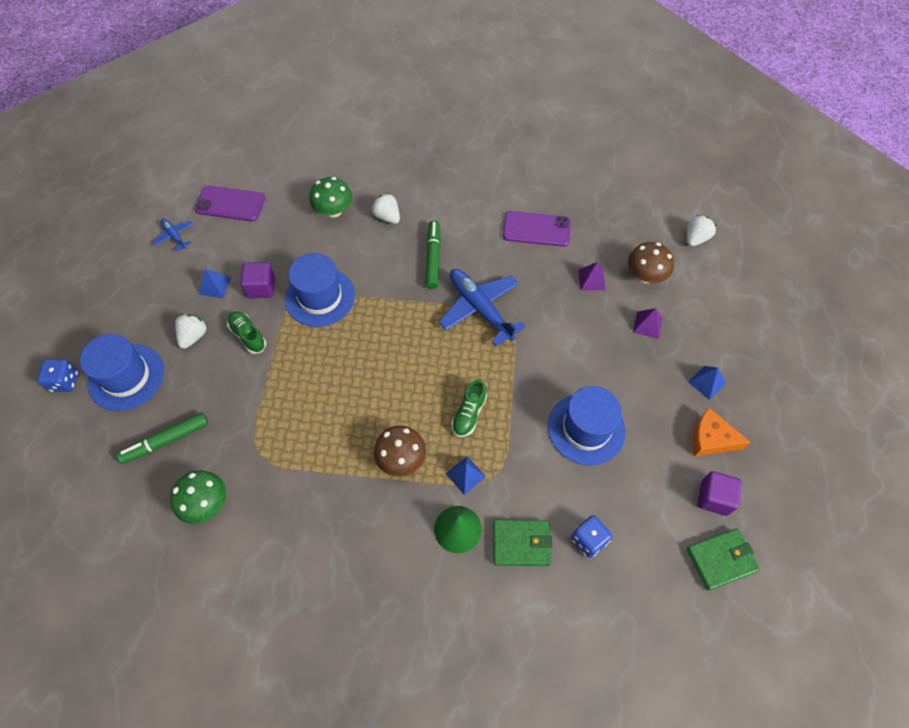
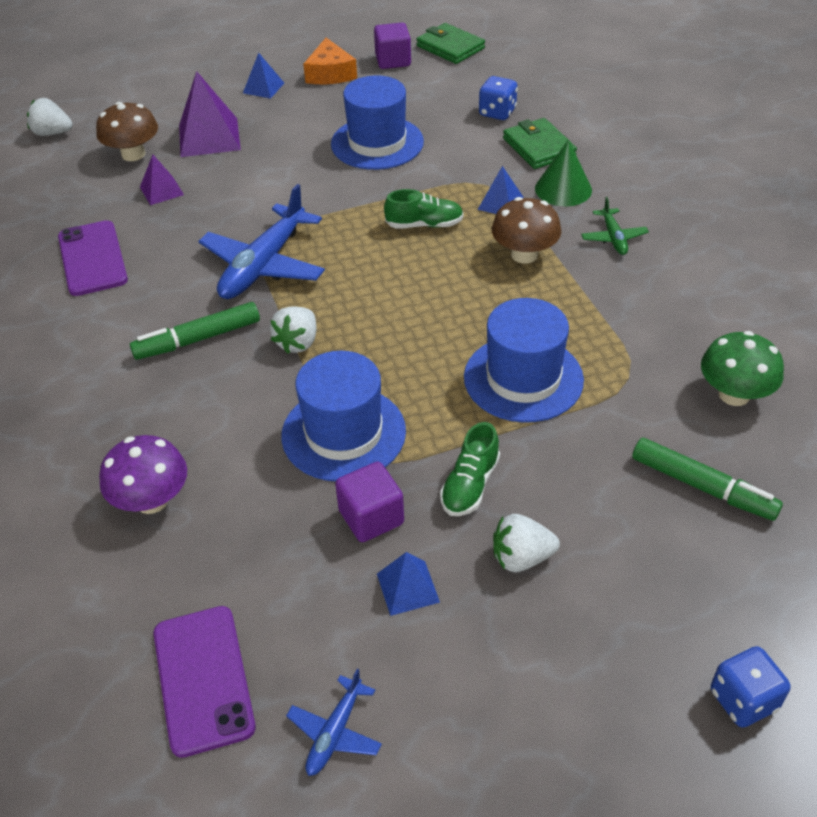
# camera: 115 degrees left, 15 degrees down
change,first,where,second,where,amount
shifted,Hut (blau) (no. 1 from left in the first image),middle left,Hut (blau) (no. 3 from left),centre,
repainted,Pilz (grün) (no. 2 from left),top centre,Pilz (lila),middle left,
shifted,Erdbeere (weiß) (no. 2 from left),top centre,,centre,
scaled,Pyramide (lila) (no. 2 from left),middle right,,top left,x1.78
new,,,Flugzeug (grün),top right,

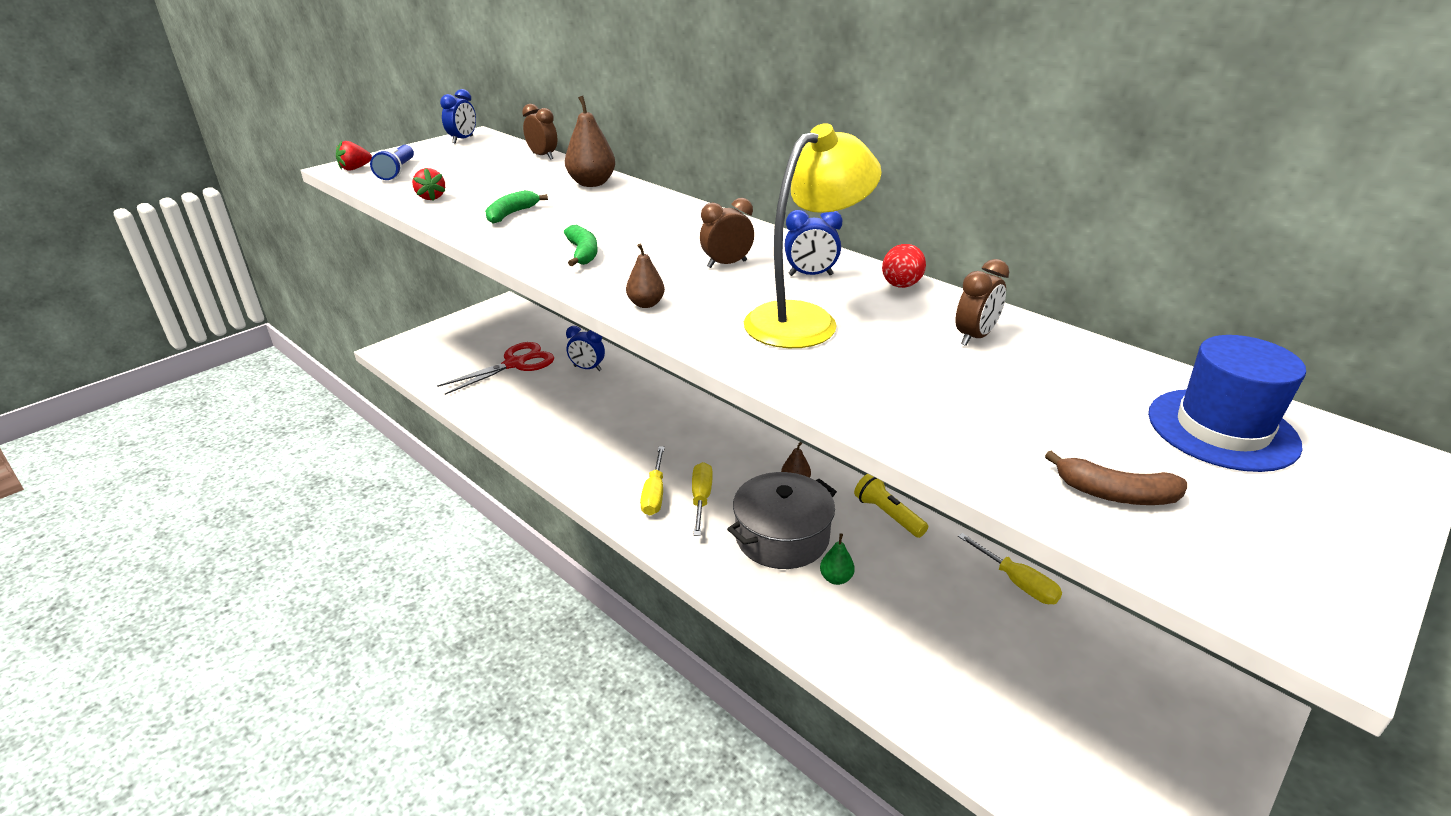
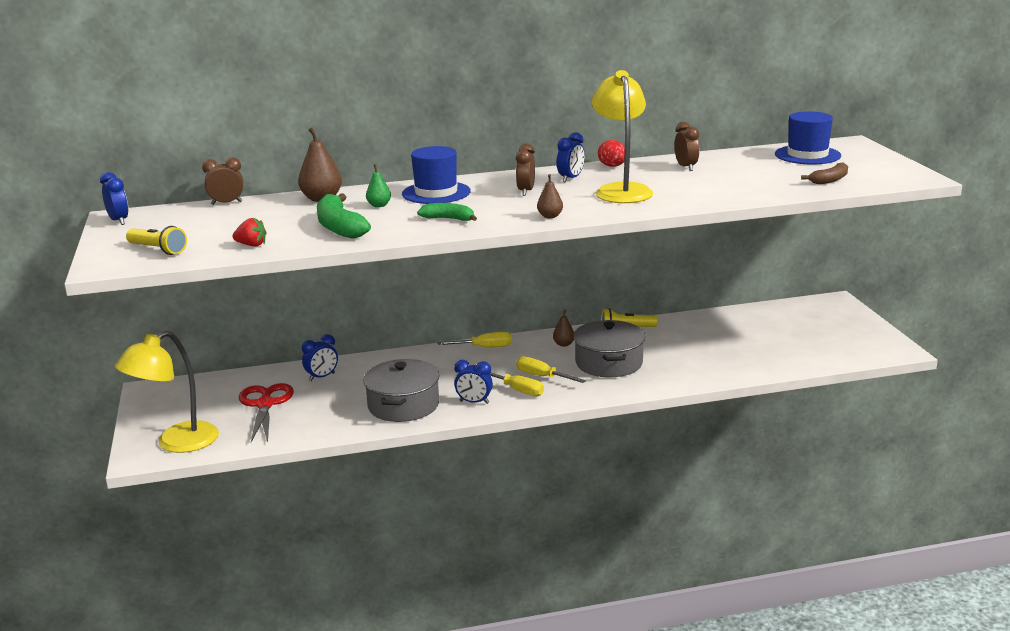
# camera: 55 degrees left, 10 degrees down
change,first,where,second,where,amount
gone,Erdbeere (rot) (no. 1 from left),top left,,,
repainted,Taschenlampe (blau),top left,Taschenlampe (gelb) (no. 1 from left),middle left,
scaled,Banane (grün) (no. 1 from left),top centre,,centre,x1.68
shifted,Birne (grün),bottom centre,,top centre,
shifted,Schraubenzieher (gelb) (no. 3 from left in the first image),bottom right,Schraubenzieher (gelb) (no. 1 from left),centre,
new,,,Lampe (gelb) (no. 1 from left),middle left,
new,,,Kochtopf (grau) (no. 1 from left),centre,
new,,,Hut (blau) (no. 1 from left),top centre,
new,,,Wecker (blau) (no. 3 from left),centre,

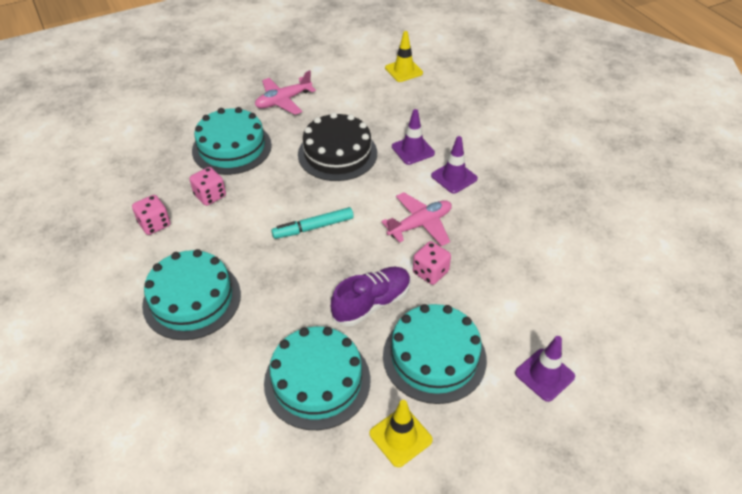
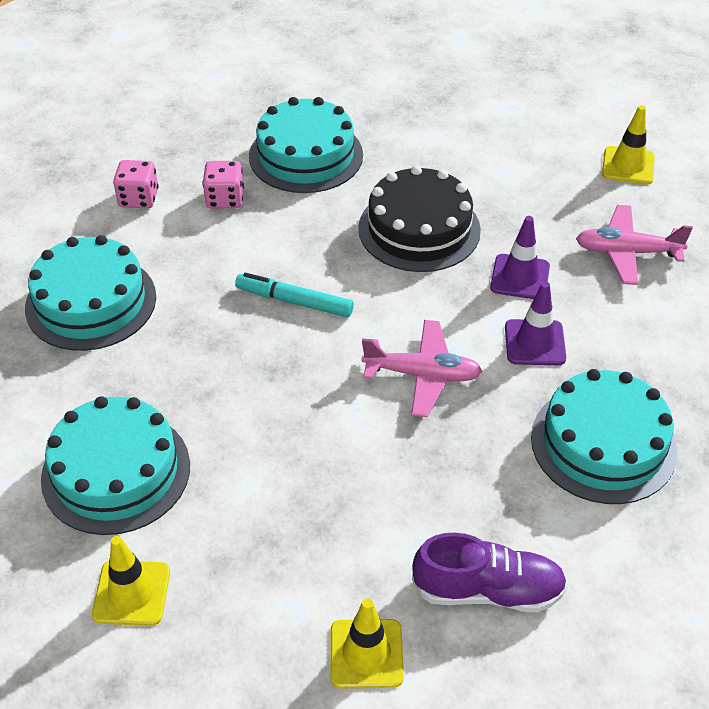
# camera: 40 degrees right, 0 degrees up
change,first,where,second,where,amount
shifted,Flugzeug (rosa) (no. 1 from left in the first image),top centre,Flugzeug (rosa) (no. 2 from left),middle right,
shifted,Schuh (lila),centre,,bottom right,
shifted,Kuchen (türkis) (no. 4 from left),bottom centre,,middle right,
gone,Spielwürfel (rosa) (no. 3 from left),centre,,,
repainted,Leitkegel (lila) (no. 3 from left),bottom right,Leitkegel (gelb) (no. 2 from left),bottom centre,

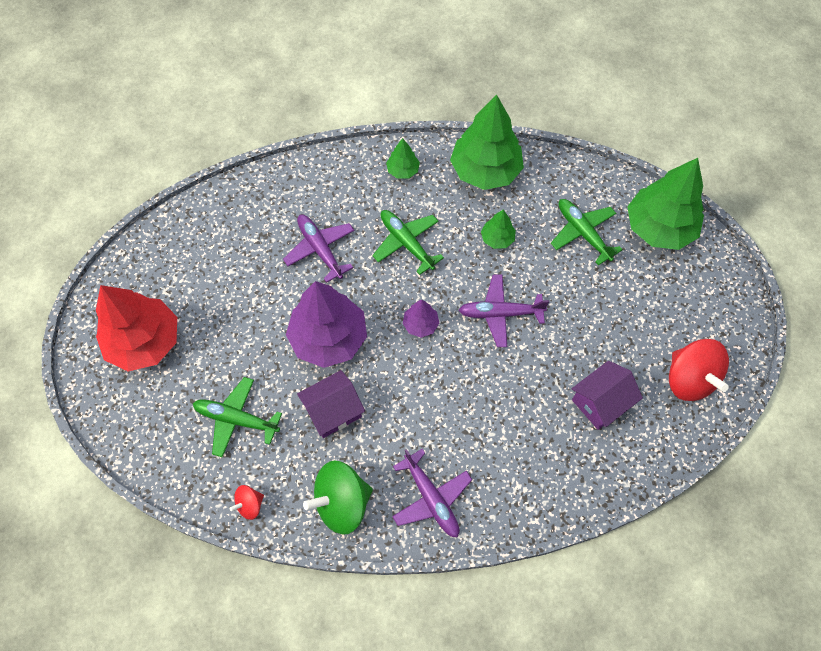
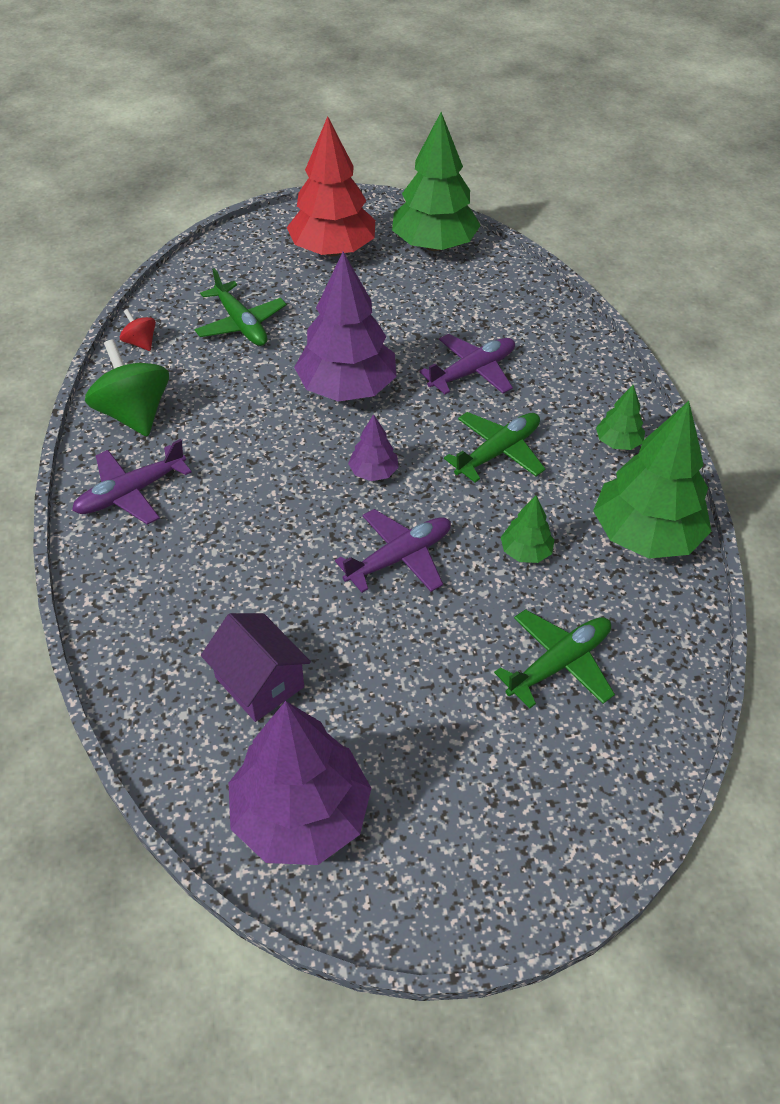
# camera: 85 degrees right, 15 degrees down
change,first,where,second,where,amount
rotated,Flugzeug (grün) (no. 1 from left),middle left,,top left,135 degrees clockwise
gone,Haus (lila) (no. 1 from left),centre,,,
rotated,Flugzeug (lila) (no. 3 from left in the first image),centre,Flugzeug (lila) (no. 2 from left),centre,60 degrees clockwise
shifted,Baum (grün) (no. 4 from left in the first image),top right,Baum (grün) (no. 1 from left),top centre,
swapped,Kreisel (rot) (no. 2 from left),middle right,Baum (lila) (no. 1 from left),bottom centre,

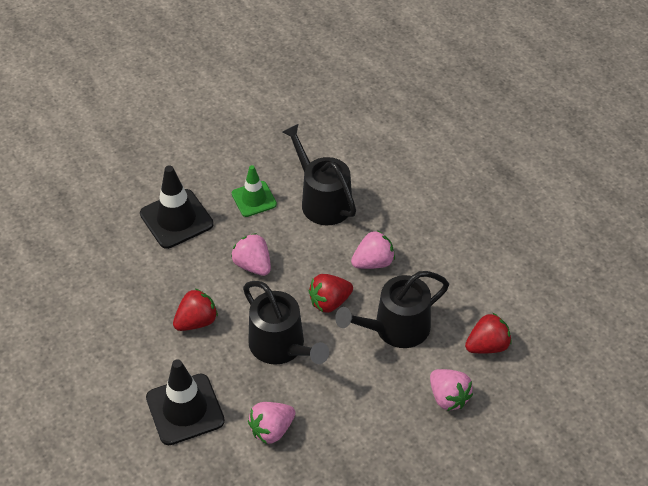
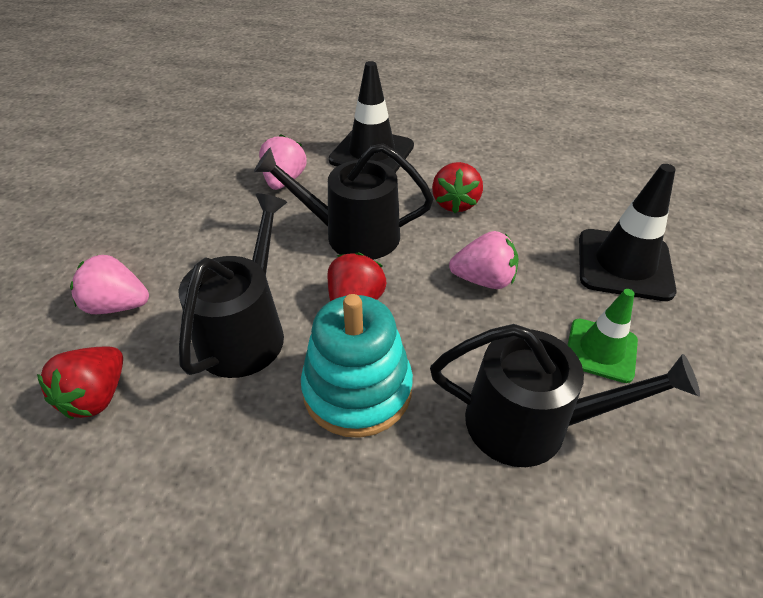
# camera: 135 degrees right, 5 degrees down
change,first,where,second,where,amount
swapped,Erdbeere (rosa) (no. 3 from left),centre,Stapelspielzeug (türkis),centre,

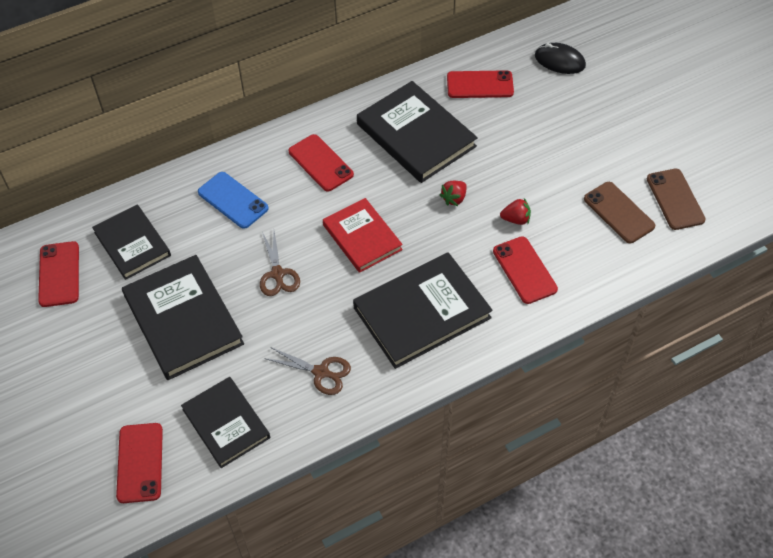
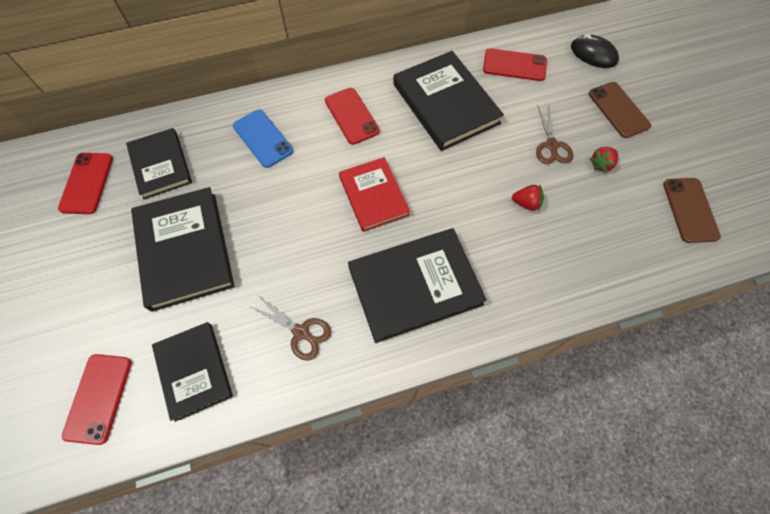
# camera: 10 degrees right, 10 degrees up
change,first,where,second,where,amount
shifted,Schere (braun) (no. 1 from left in the first image),centre,Schere (braun) (no. 2 from left),top right,
shifted,Erdbeere (rot) (no. 1 from left in the first image),centre,Erdbeere (rot) (no. 2 from left),top right,
gone,Handy (rot) (no. 5 from left),middle right,,,
shifted,Handy (braun) (no. 1 from left),middle right,,top right,

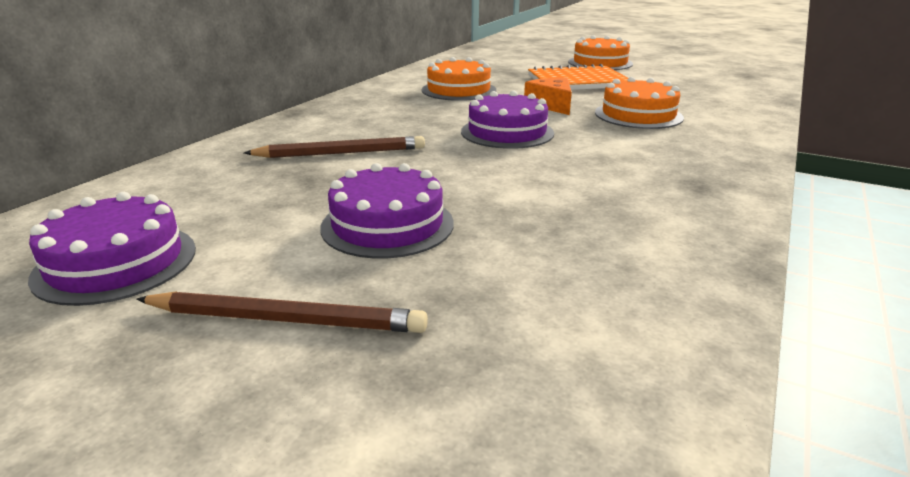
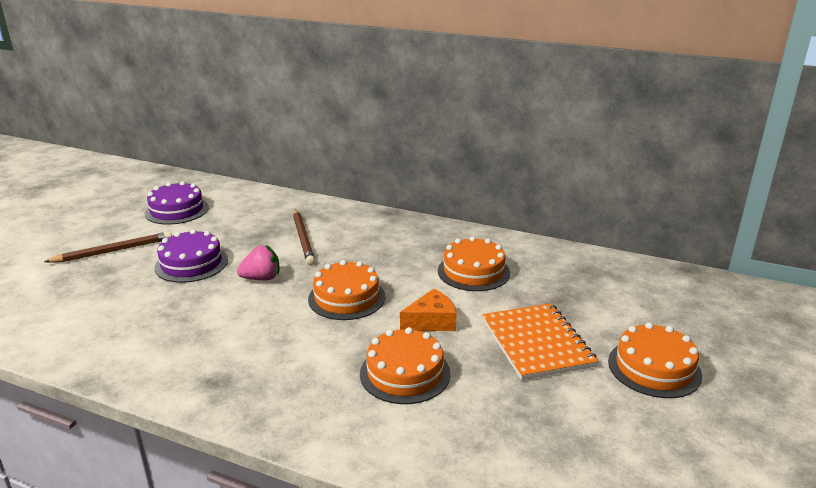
# camera: 85 degrees right, 0 degrees up
change,first,where,second,where,amount
rotated,Bleistift (braun) (no. 1 from left),middle left,,middle left,120 degrees counterclockwise
repainted,Kuchen (lila) (no. 3 from left),top centre,Kuchen (orange) (no. 1 from left),centre,
new,,,Erdbeere (rosa),middle left,

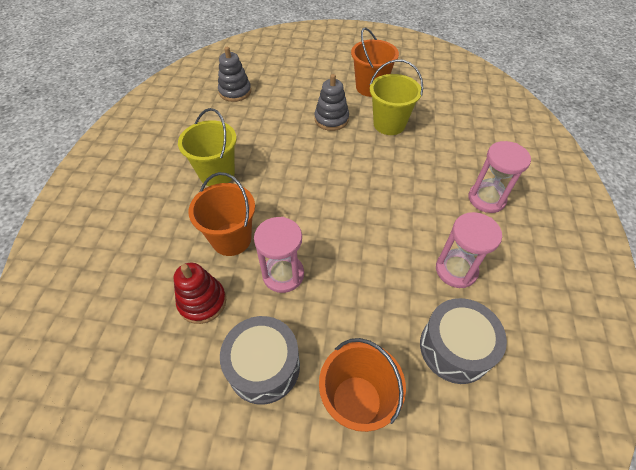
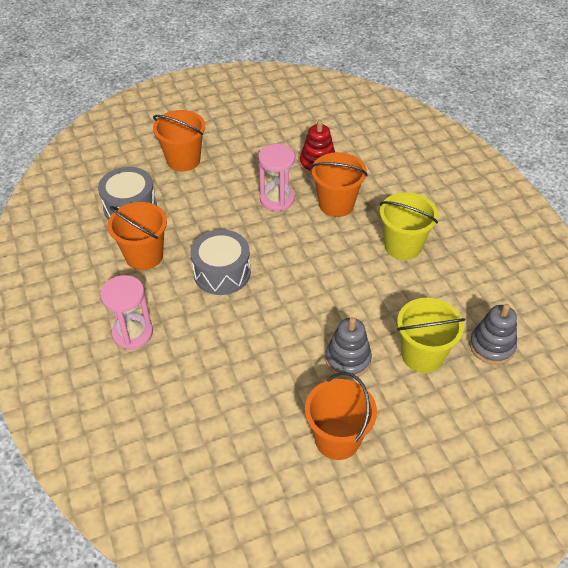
# camera: 150 degrees right, 5 degrees down
change,first,where,second,where,amount
shifted,Trommel (grau) (no. 1 from left in the first image),bottom centre,Trommel (grau) (no. 2 from left),centre,
shifted,Eimer (gelb) (no. 2 from left),top centre,,middle right,
swapped,Sanduhr (rosa) (no. 2 from left),middle right,Eimer (orange) (no. 1 from left),middle left,

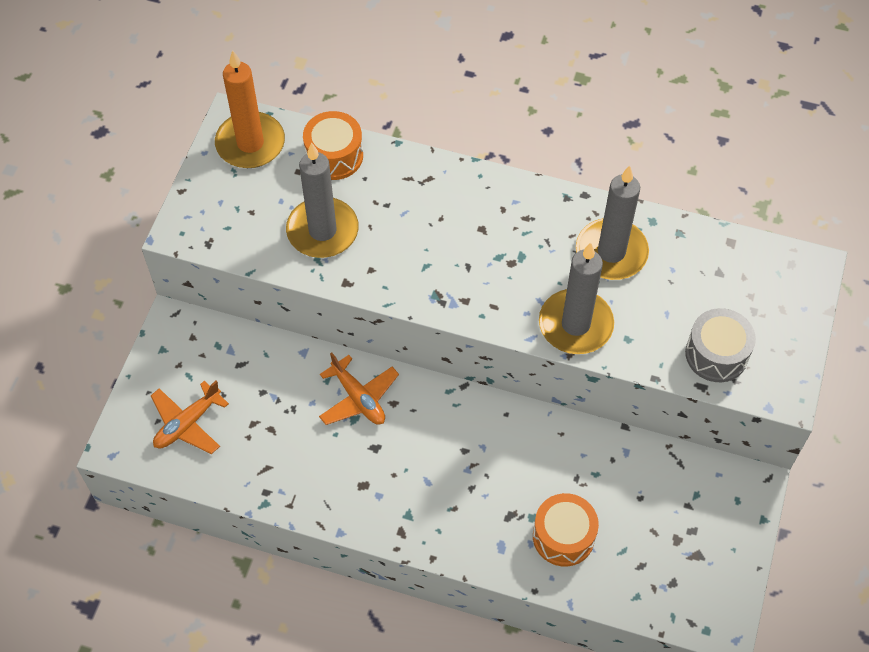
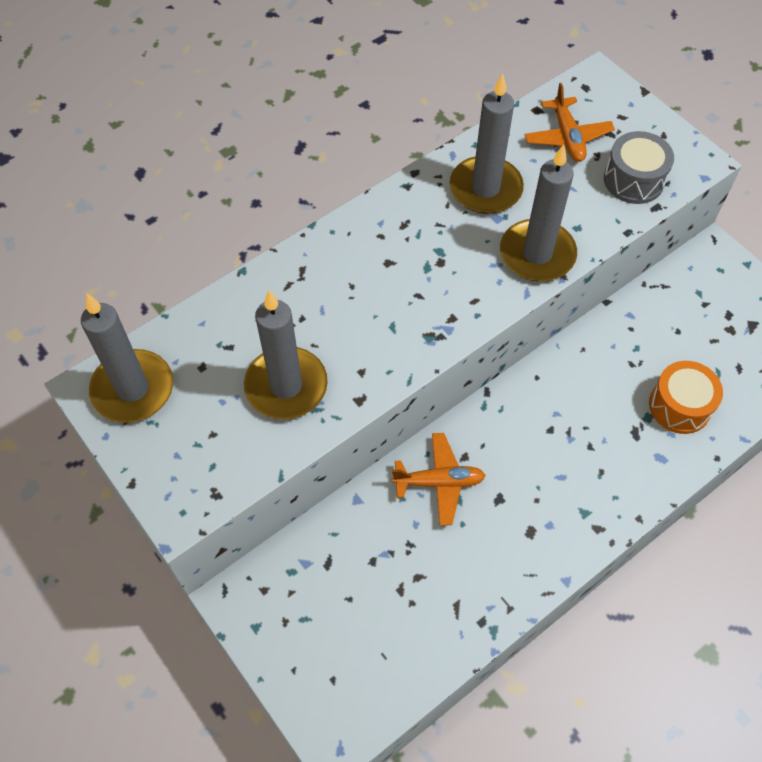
# camera: 55 degrees left, 0 degrees up
change,first,where,second,where,amount
shifted,Flugzeug (orange) (no. 1 from left in the first image),middle left,Flugzeug (orange) (no. 2 from left),top right,
repainted,Kerze (orange),top left,Kerze (grau) (no. 1 from left),middle left,
gone,Trommel (orange) (no. 1 from left),top centre,,,

